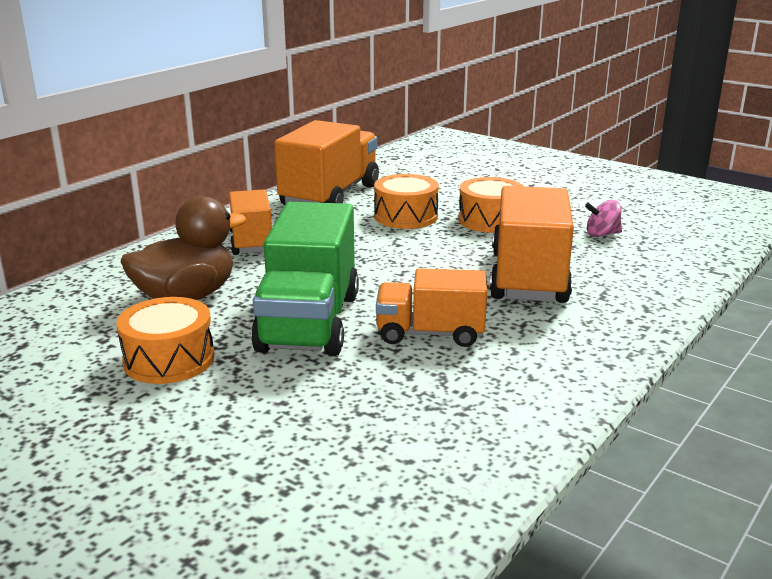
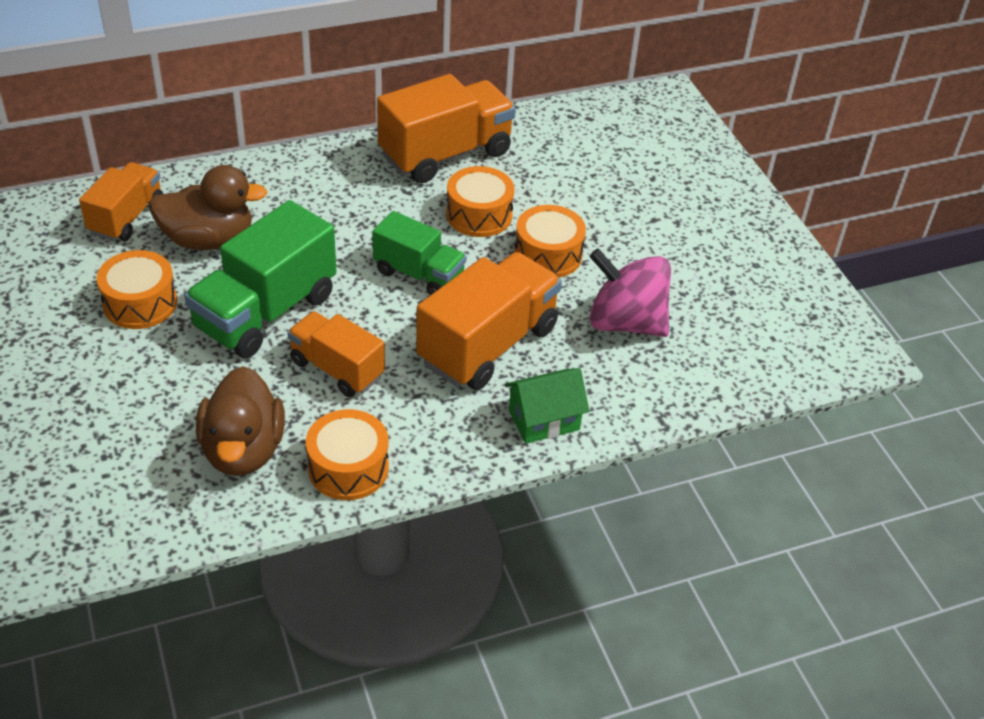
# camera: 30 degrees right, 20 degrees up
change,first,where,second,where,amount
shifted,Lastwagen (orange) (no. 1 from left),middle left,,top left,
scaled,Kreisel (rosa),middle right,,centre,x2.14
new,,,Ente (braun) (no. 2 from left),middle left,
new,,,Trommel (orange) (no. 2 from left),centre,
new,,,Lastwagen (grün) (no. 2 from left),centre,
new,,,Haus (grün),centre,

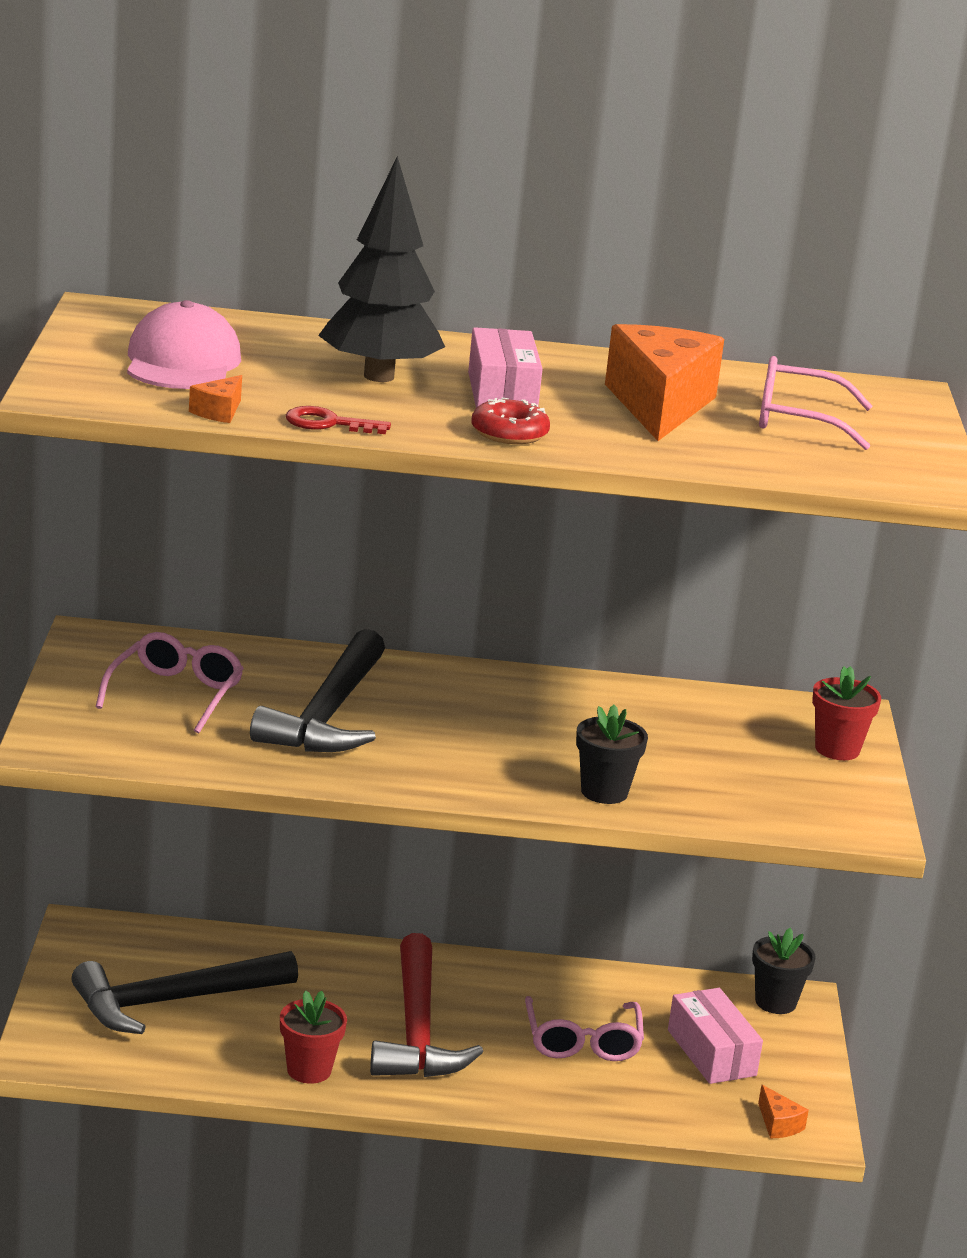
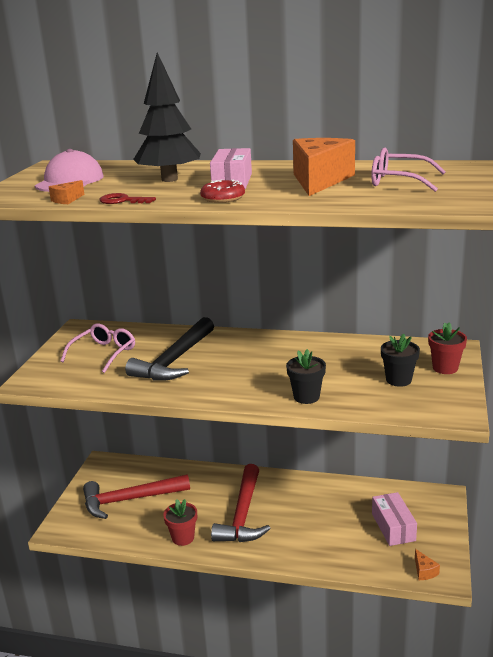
# camera: 15 degrees right, 0 degrees up
change,first,where,second,where,amount
repainted,Hammer (schwarz) (no. 1 from left),bottom left,Hammer (rot) (no. 1 from left),bottom left,
gone,Brille (rosa) (no. 2 from left),bottom centre,,,
shifted,Blumentopf (schwarz) (no. 2 from left),bottom right,,middle right,

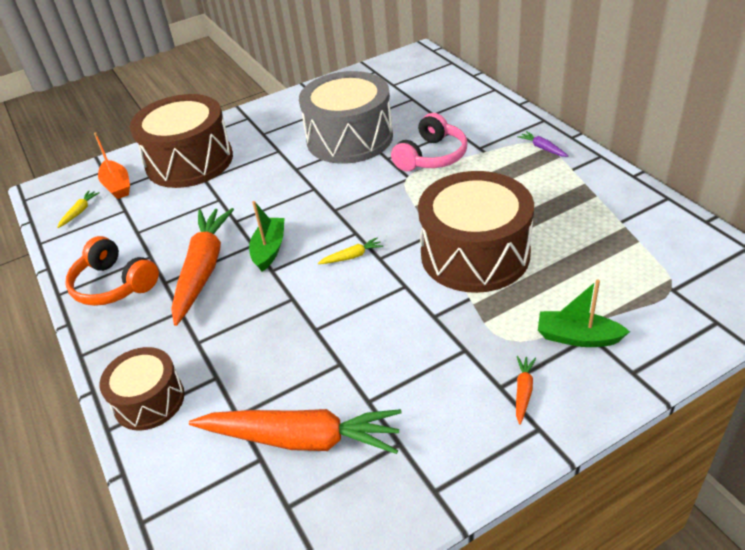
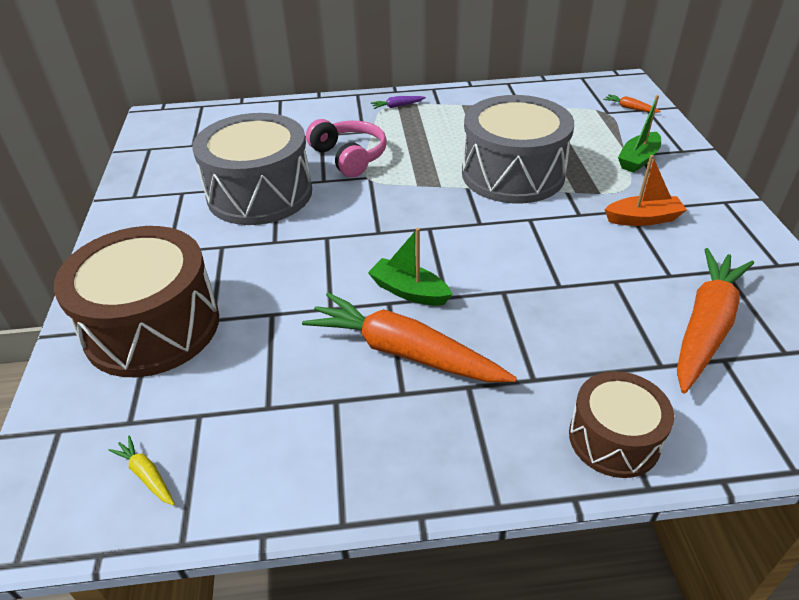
# camera: 70 degrees left, 0 degrees up
change,first,where,second,where,amount
gone,Kopfhörer (orange),middle left,,,
shifted,Boot (orange),top left,,top right,
gone,Karotte (gelb) (no. 2 from left),centre,,,
repainted,Trommel (braun) (no. 3 from left),centre,Trommel (grau) (no. 2 from left),top centre,
shifted,Karotte (orange) (no. 3 from left in the first image),bottom right,Karotte (orange) (no. 2 from left),top right,

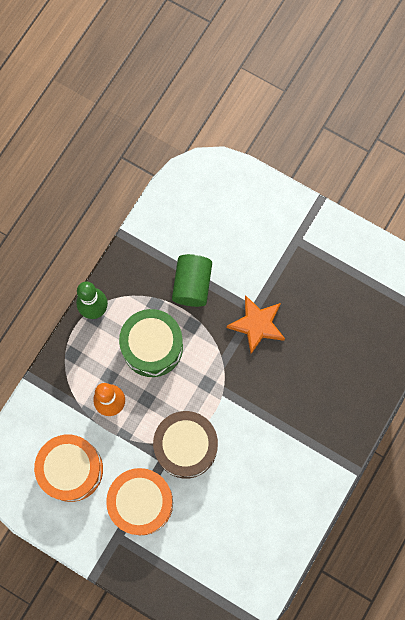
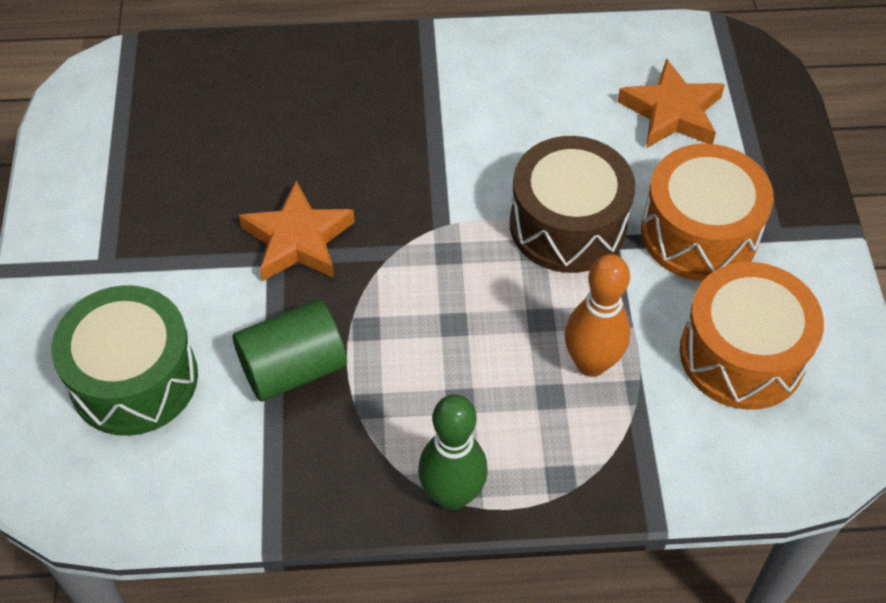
# camera: 125 degrees left, 20 degrees down
change,first,where,second,where,amount
shifted,Trommel (grün),centre,,middle left,
new,,,Stern (orange) (no. 2 from left),top right,

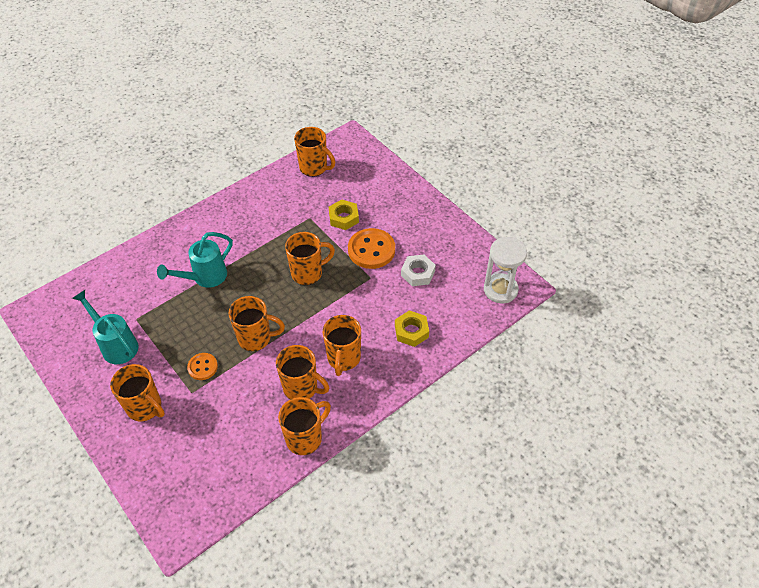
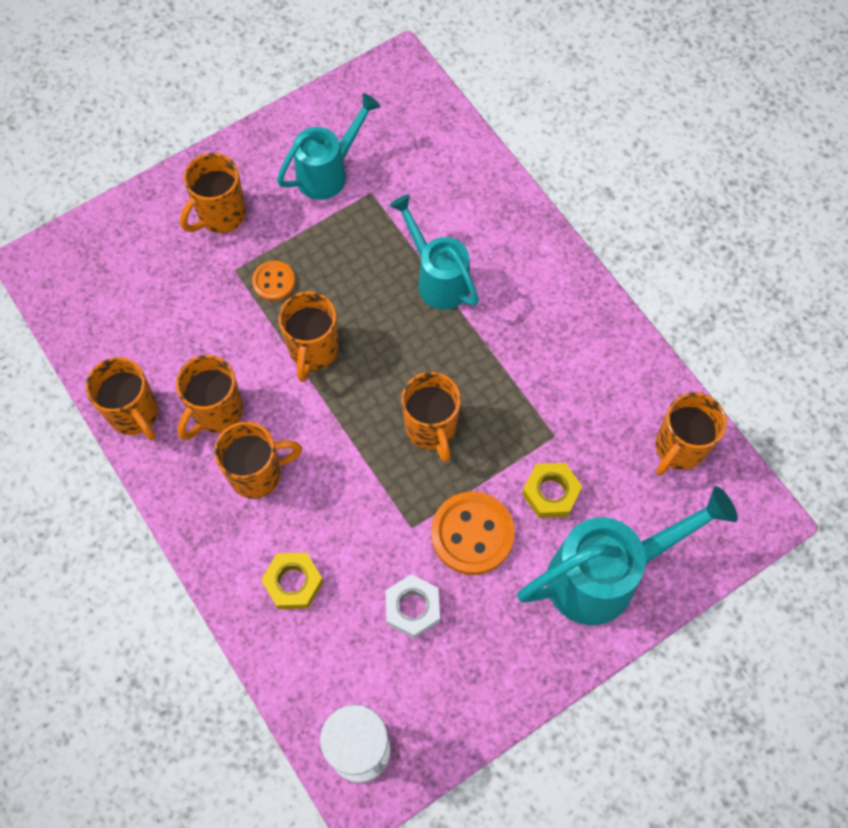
# camera: 95 degrees right, 15 degrees up
change,first,where,second,where,amount
rotated,Tasse (orange) (no. 7 from left in the first image),centre,Tasse (orange) (no. 4 from left),middle left,150 degrees clockwise
new,,,Gießkanne (türkis) (no. 3 from left),bottom right,

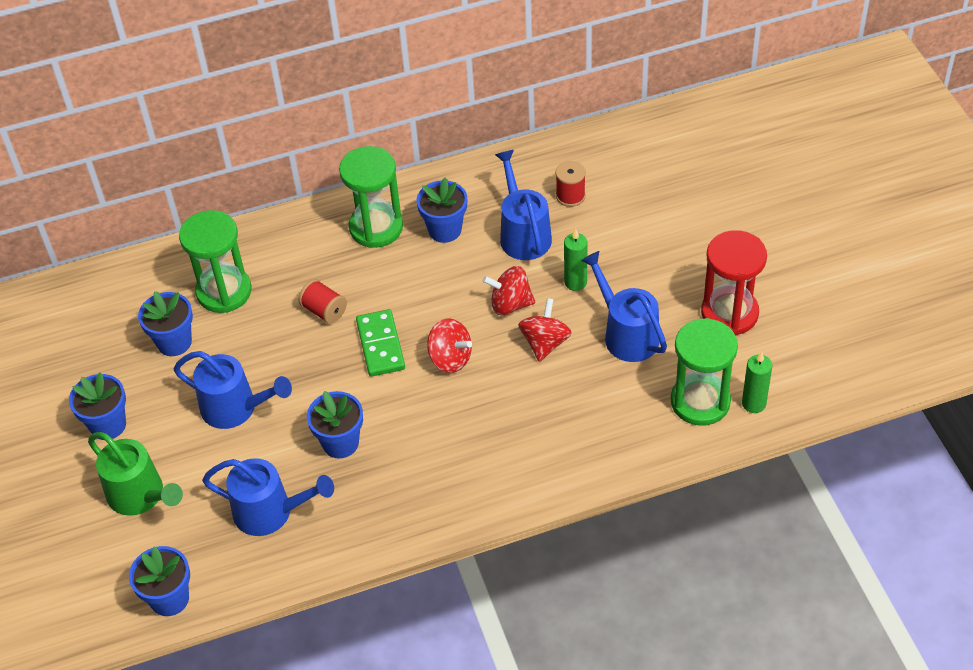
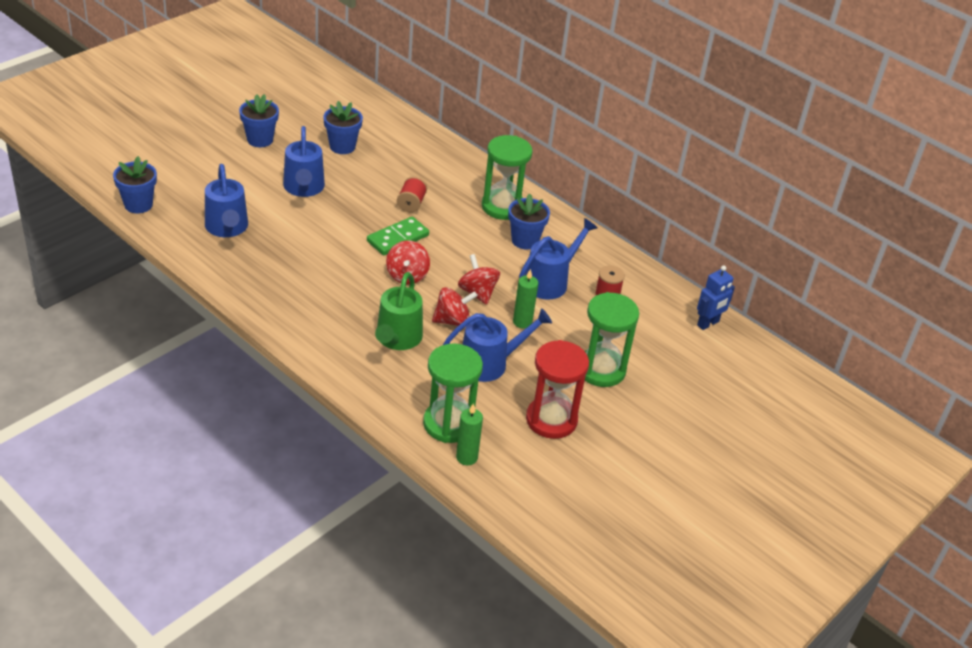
# camera: 55 degrees right, 10 degrees down
change,first,where,second,where,amount
shifted,Gießkanne (grün),bottom left,,centre,
shifted,Sanduhr (grün) (no. 1 from left in the first image),middle left,Sanduhr (grün) (no. 3 from left),centre,
gone,Blumentopf (blau) (no. 4 from left),centre,,,
rotated,Gießkanne (blau) (no. 4 from left in the first image),centre,Gießkanne (blau) (no. 3 from left),centre,45 degrees clockwise
new,,,Roboter (blau),middle right,

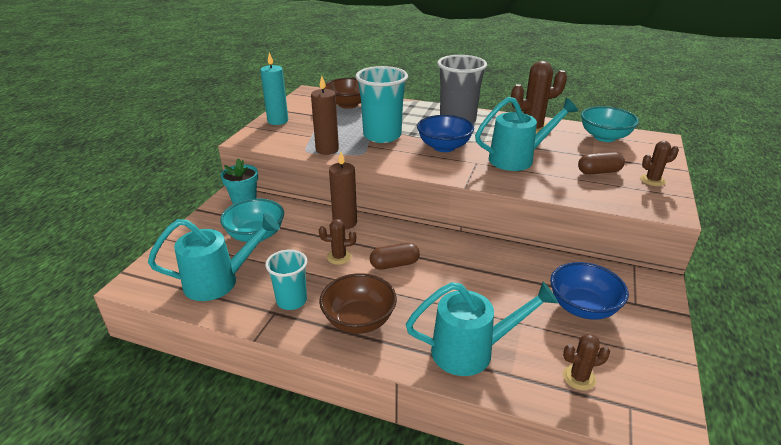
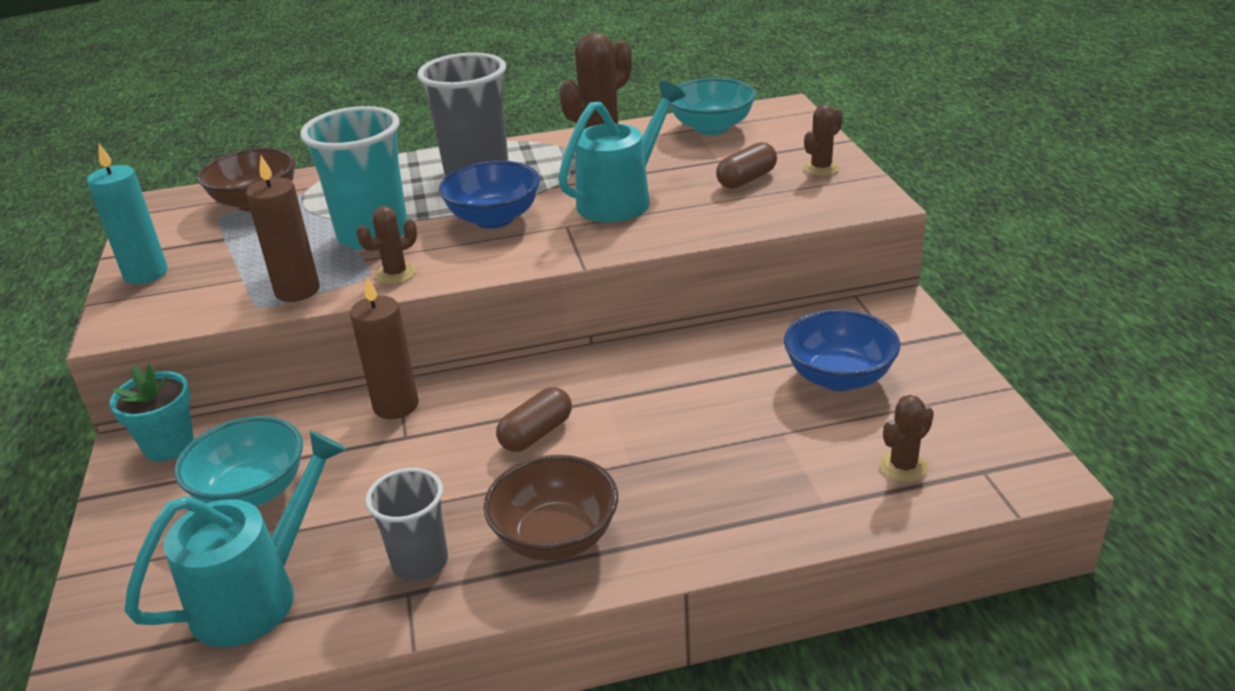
# camera: 30 degrees left, 0 degrees up
change,first,where,second,where,amount
repainted,Becher (türkis) (no. 1 from left),centre,Becher (grau) (no. 1 from left),bottom left,
shifted,Kaktus (braun) (no. 1 from left),centre,,middle left,
gone,Gießkanne (türkis) (no. 2 from left),bottom centre,,,

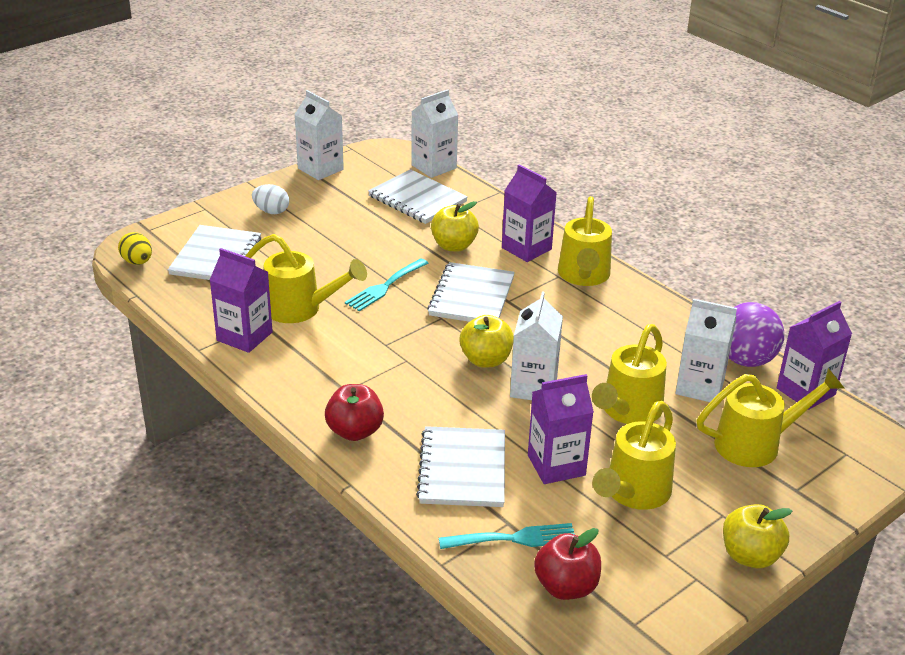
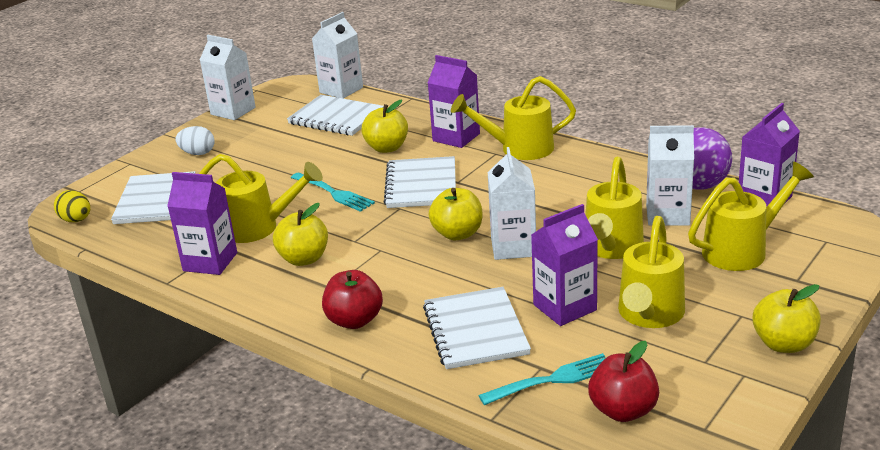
# camera: 10 degrees left, 5 degrees down
change,first,where,second,where,amount
rotated,Gabel (türkis) (no. 1 from left),centre,,centre,75 degrees counterclockwise
rotated,Gießkanne (gelb) (no. 2 from left),centre,,top centre,90 degrees clockwise
new,,,Apfel (gelb) (no. 1 from left),centre,

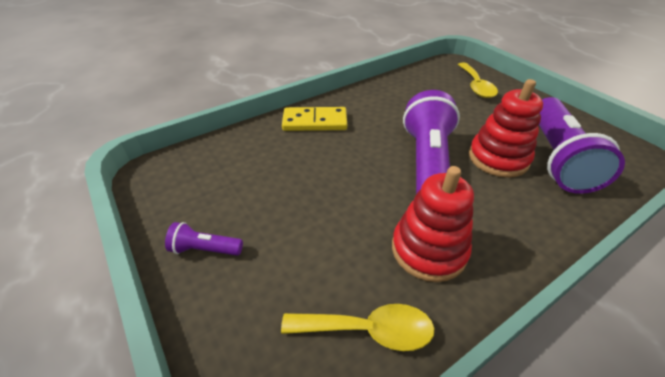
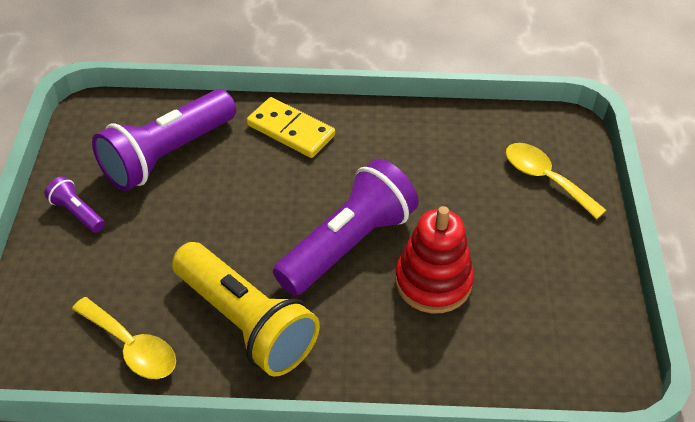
# camera: 35 degrees right, 5 degrees up
change,first,where,second,where,amount
swapped,Stapelspielzeug (rot) (no. 1 from left),centre,Taschenlampe (gelb),bottom centre,
rotated,Löffel (gelb) (no. 2 from left),top right,,middle right,105 degrees clockwise
shifted,Taschenlampe (lila) (no. 3 from left in the first image),middle right,Taschenlampe (lila) (no. 2 from left),top left,

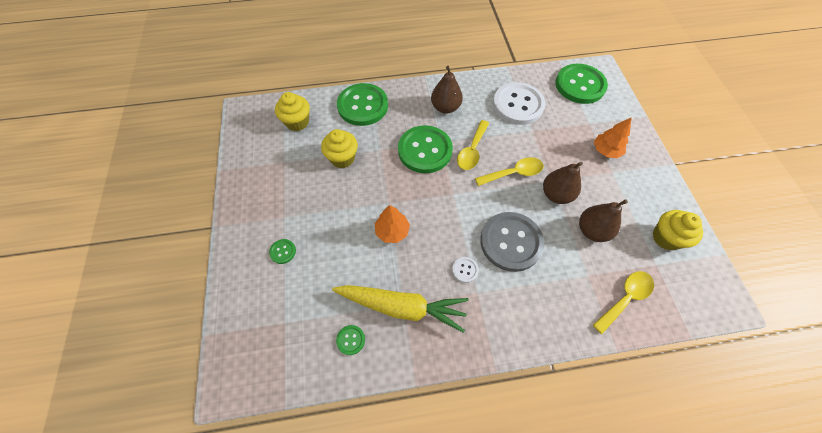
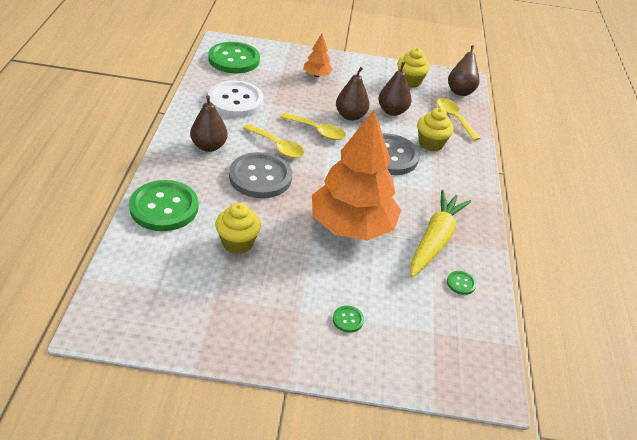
# camera: 80 degrees left, 20 degrees down
change,first,where,second,where,amount
shifted,Muffin (gelb) (no. 1 from left in the first image),top centre,Muffin (gelb) (no. 3 from left),top right,
scaled,Baum (orange) (no. 1 from left in the first image),centre,Baum (orange) (no. 2 from left),centre,x2.33
repainted,Knopf (grün) (no. 4 from left),centre,Knopf (grau) (no. 1 from left),centre,
gone,Knopf (weiß) (no. 1 from left),centre,,,
rotated,Löffel (gelb) (no. 2 from left),centre,,top centre,120 degrees clockwise
new,,,Birne (braun) (no. 4 from left),top right,

